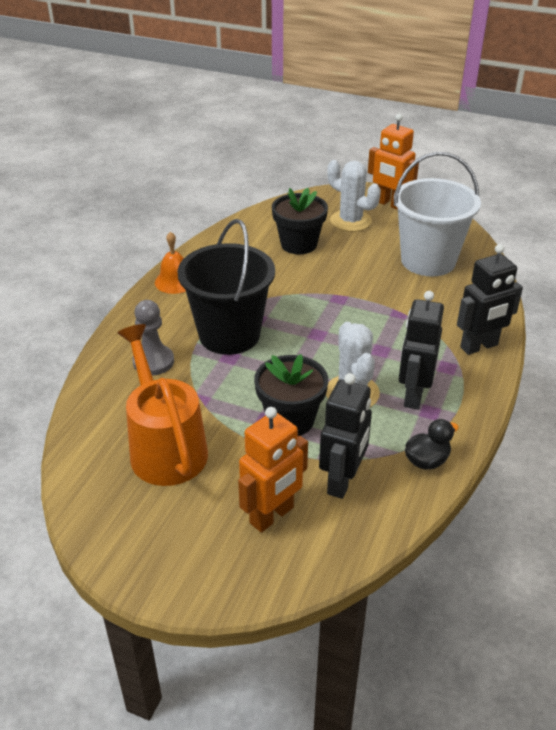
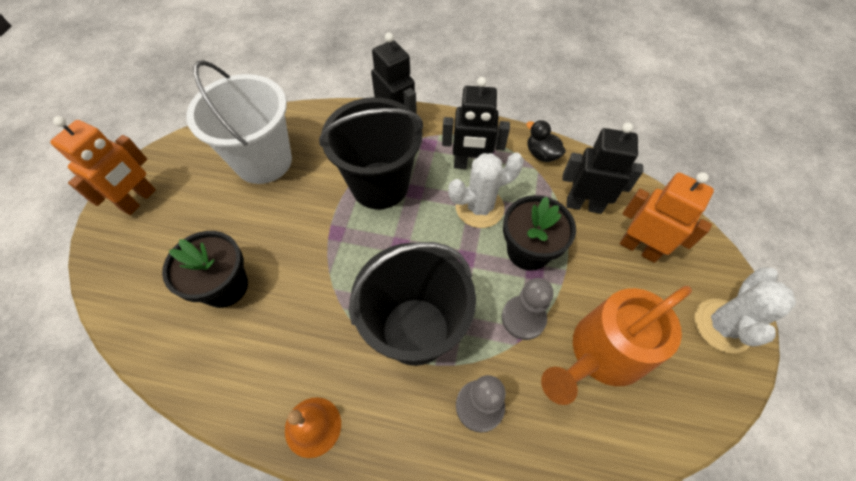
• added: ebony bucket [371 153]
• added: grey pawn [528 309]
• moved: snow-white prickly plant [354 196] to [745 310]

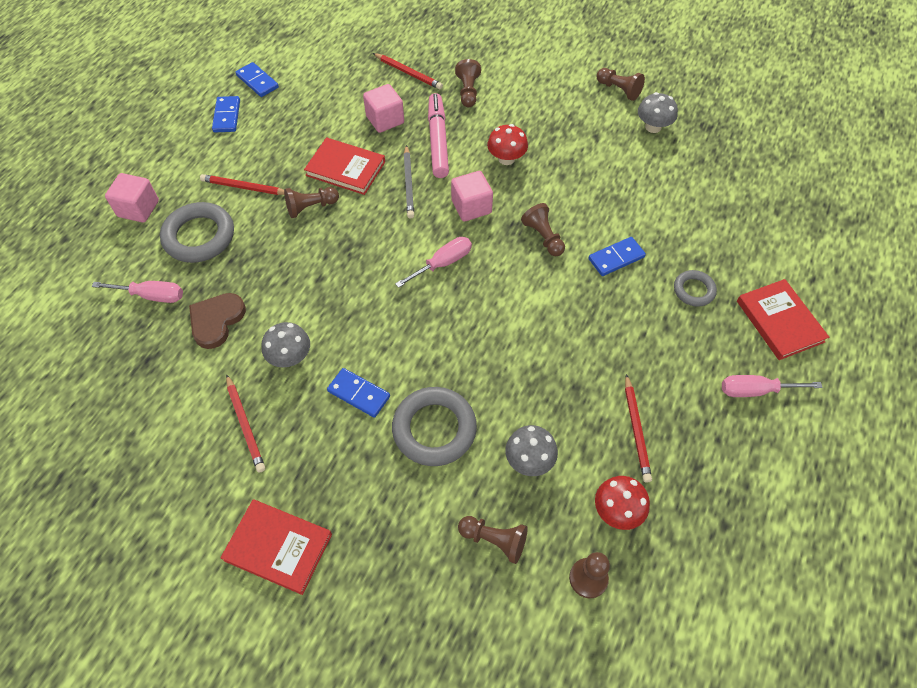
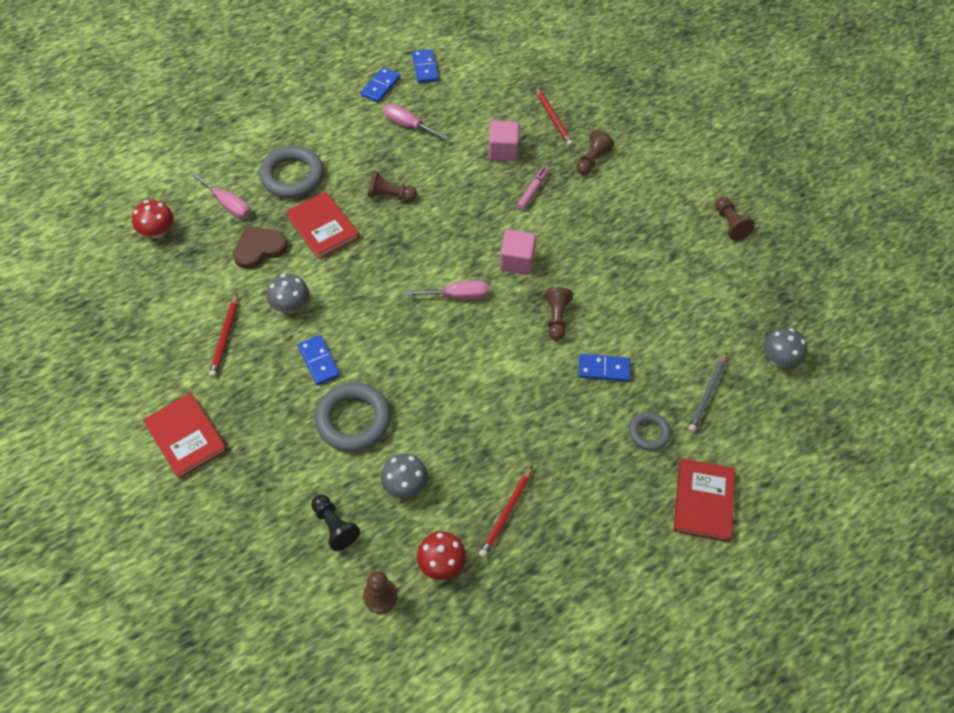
• moved: red fungus [507 144] to [153 219]
• moved: red hardback [344 166] to [322 225]
• recoloured: brown pawn [493 540] to ebony pawn [335 522]
• moved: rosy screwdriver [772 386] to [415 122]
• resized: rosy marker [438 135] = [533 188] x0.57
• moved: grey pencil [409 181] to [707 392]
• moved: grey fungus [658 112] to [785 347]
• removed: rosy block [132 198]
• removed: red pencil [242 184]

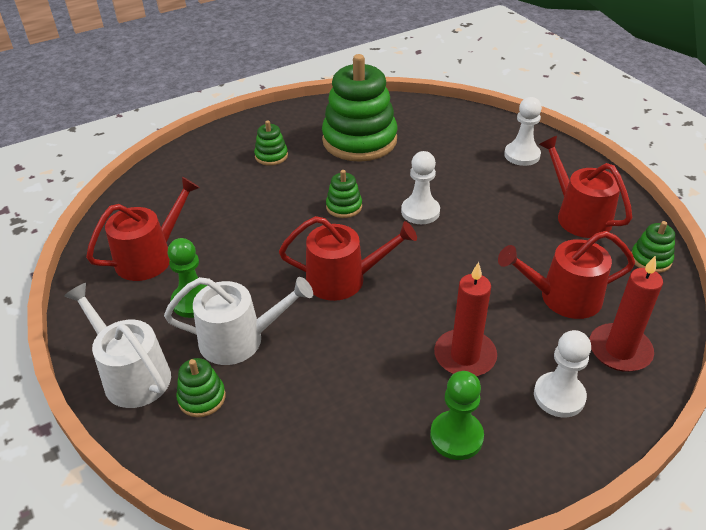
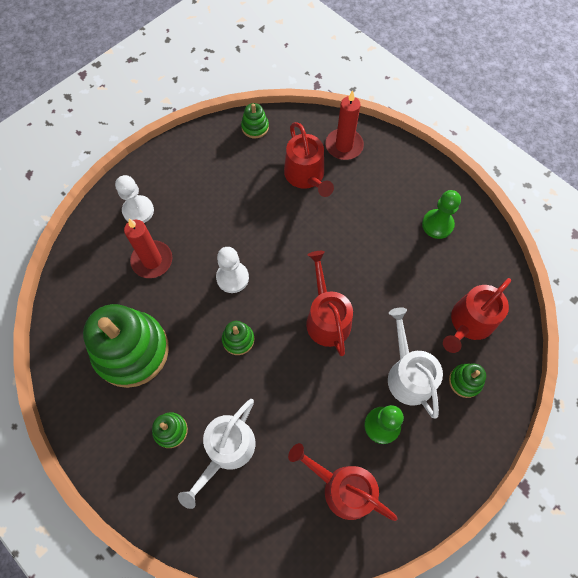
• moved: red pillar candle [465 319] to [148 248]
• moved: snow-white sprinkling can [117 345] to [216 454]
• moved: red sprinkling can [585 187] to [477 315]
• removed: snow-white pawn [562 373]

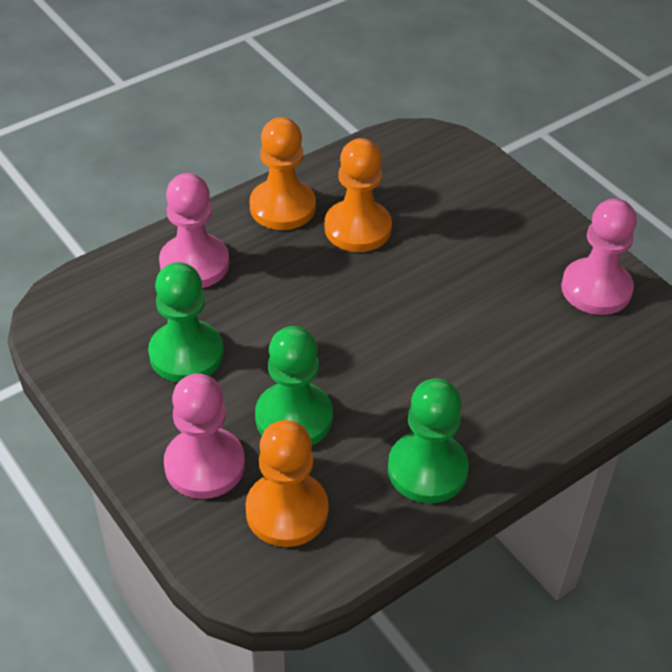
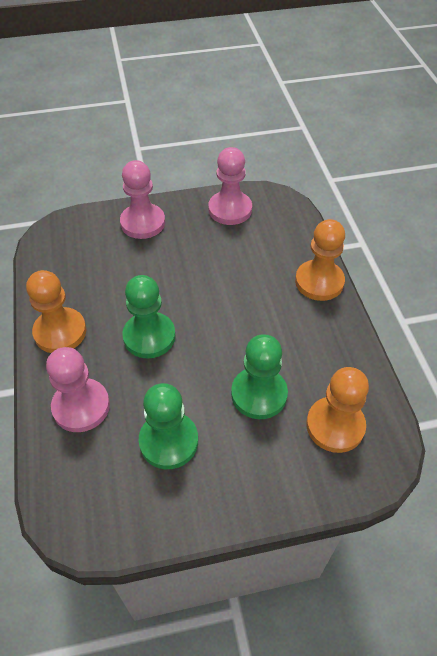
• moved: rosy pawn [204 436] to [142 199]
• moved: green pawn [428 440] to [149 316]
• moved: bright orange pawn [358 195] to [320 260]

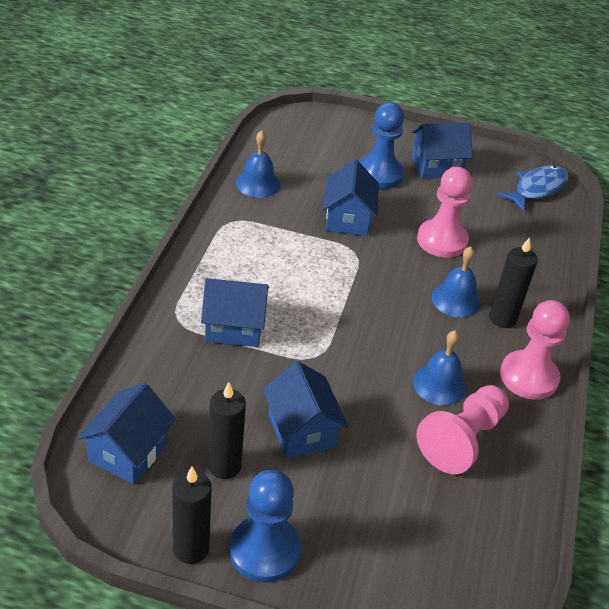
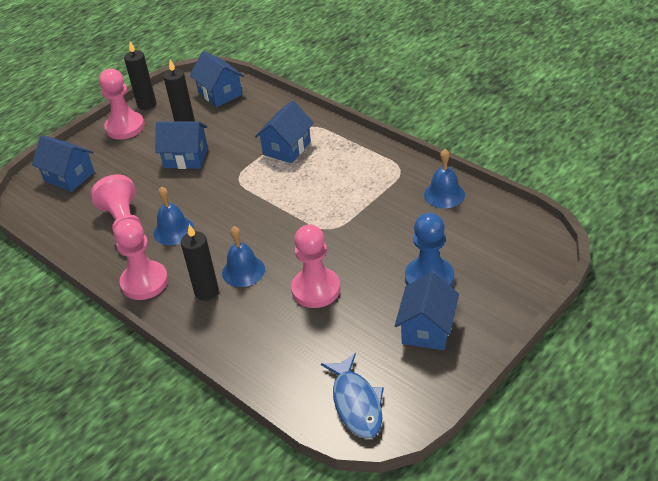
• moved: cobalt house [351 198] to [63 163]
• recoloured: cobalt pawn [265 526] to rosy pawn [122 104]

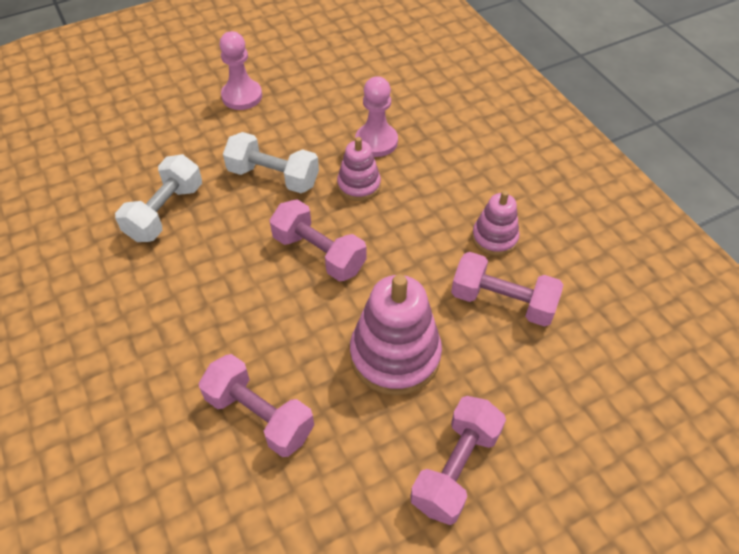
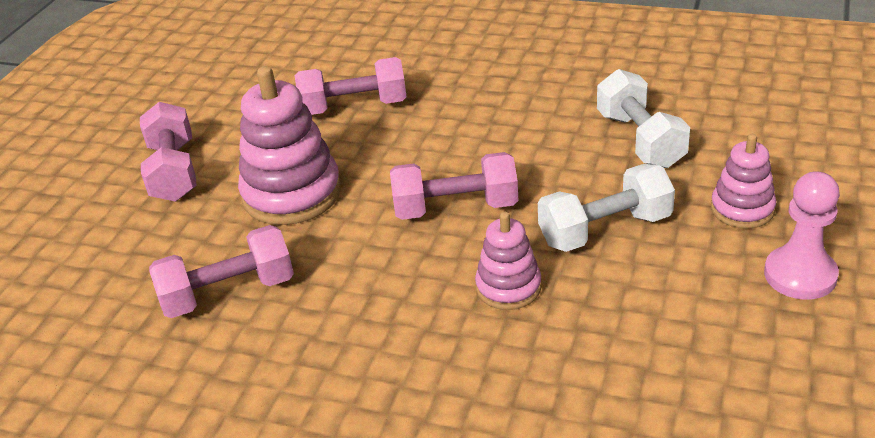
• moved: rosy stacking rings [496 223] to [743 181]
• removed: rosy pawn [376 116]

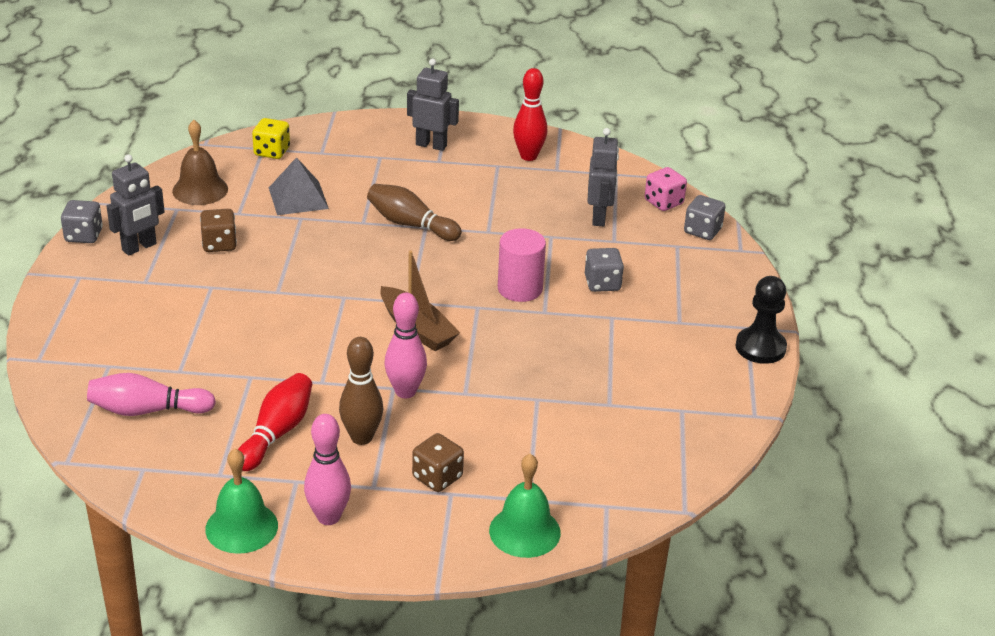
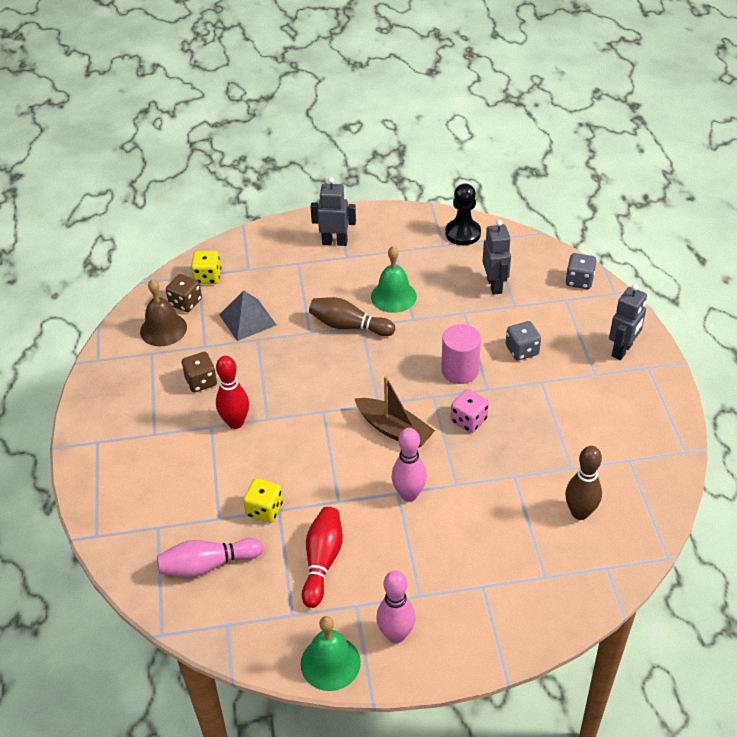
• moved: brown game die [438 462] to [184 293]
• moved: red bowling pin [530 114] to [232 392]
• added: yellow game die [263 500]
• moved: green hand bell [525 506] to [394 279]
• moved: ebony pawn [761 320] to [463 214]
• moved: rosy game die [666 189] to [470 411]
• moved: brown bowling pin [361 391] to [583 483]
• moved: grey robot [136 204] to [628 322]
• removed: grey game die [82 221]

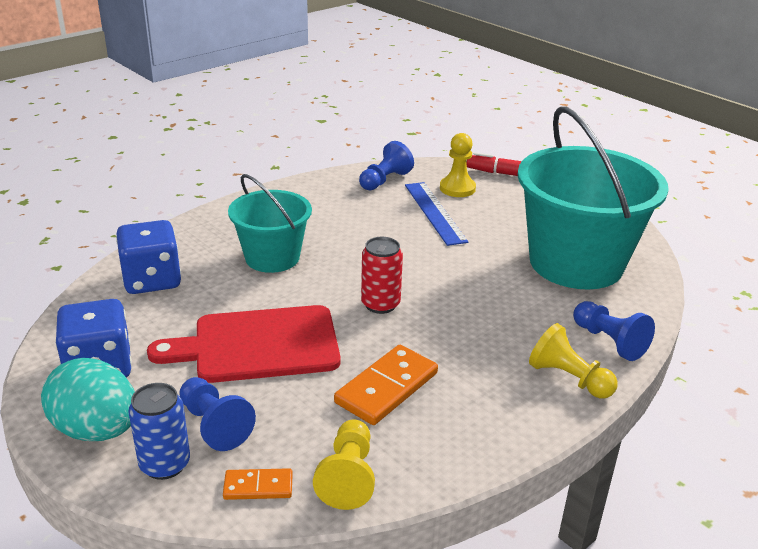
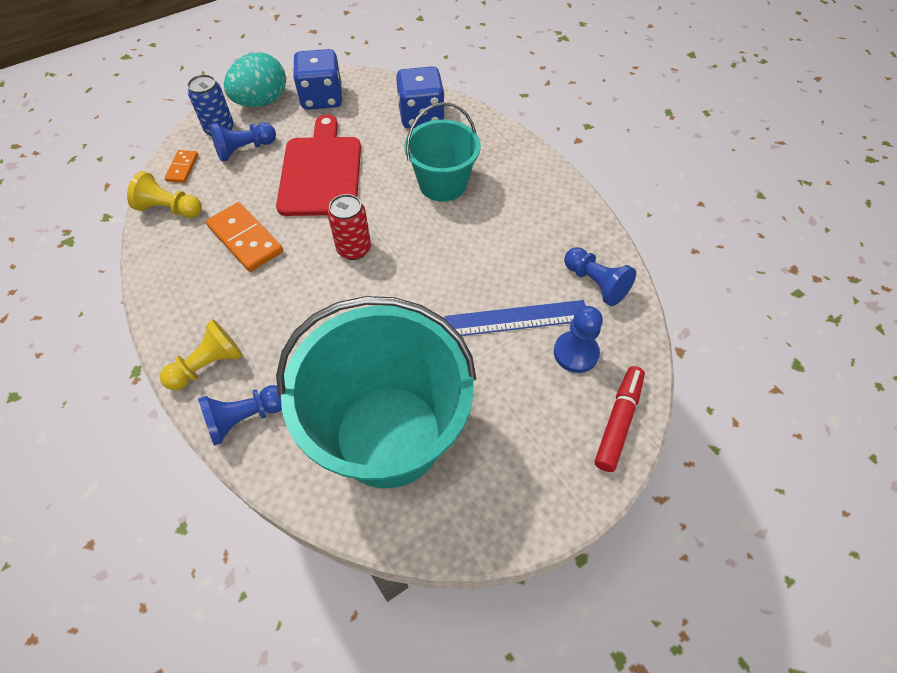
• recoloured: yellow pawn [458 165] to cobalt pawn [578 339]

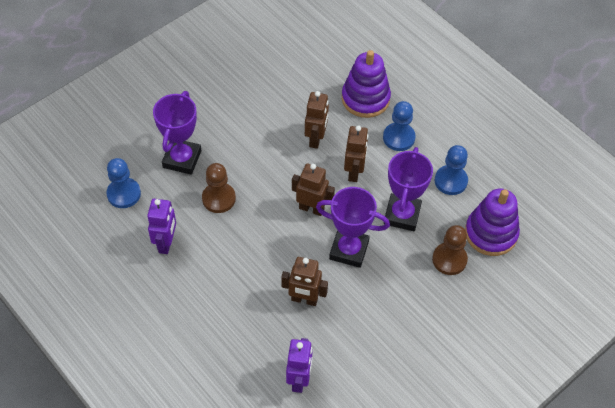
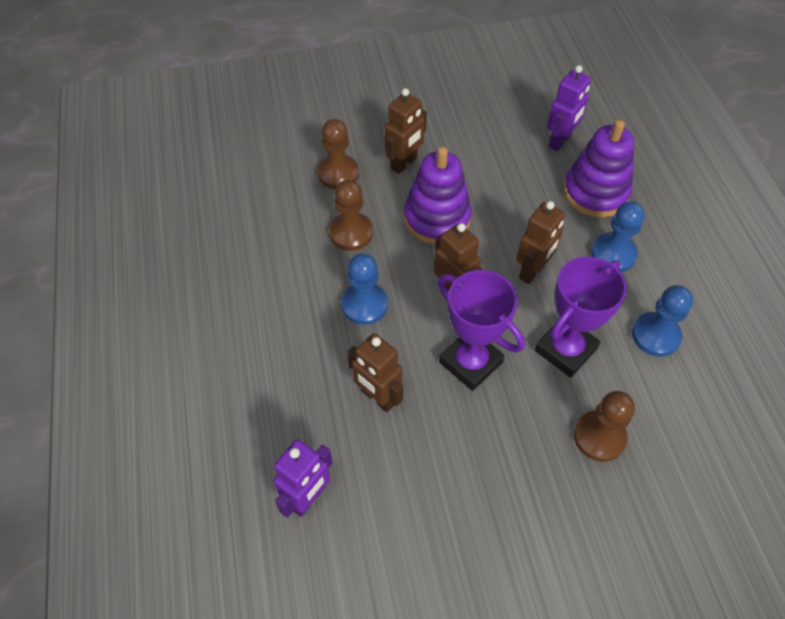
• replaced: violet trophy [177 133] to brown pawn [338 154]
• moved: cobalt pawn [123 183] to [364 289]
• moved: brown robot [317 120] to [406 131]
• moved: violet stacking rings [492 222] to [438 196]
• moved: violet robot [161 226] to [569 108]

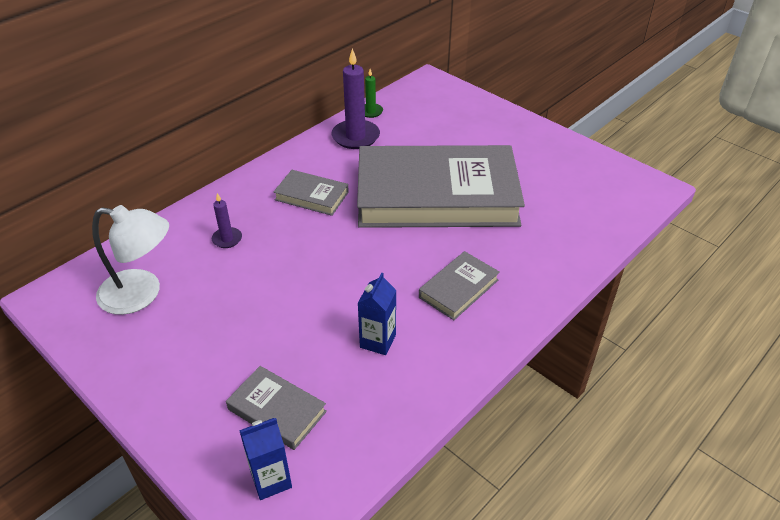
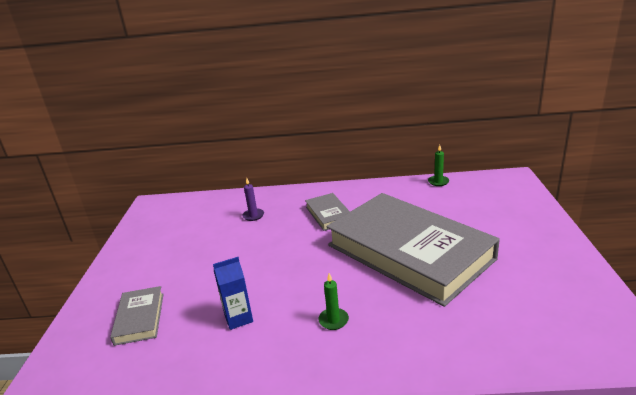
• replaced: grey hardback [459 285] to green pillar candle [333 301]
• removed: snow-white lamp [130 260]
• removed: cobalt milk carton [265 459]
• removed: violet pillar candle [356 98]

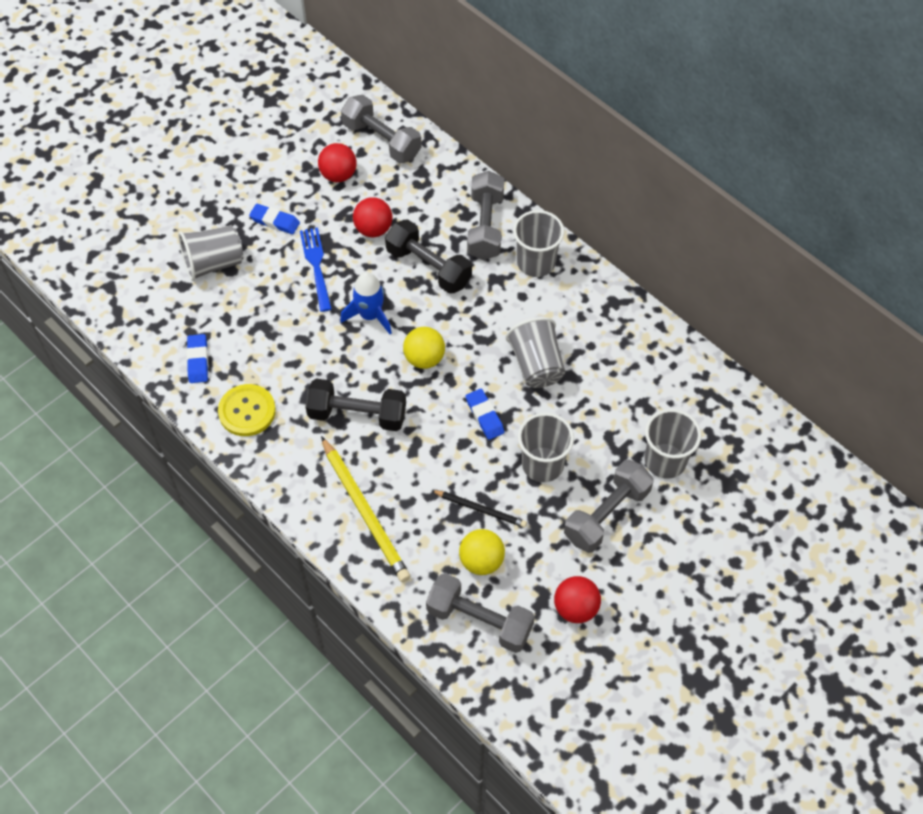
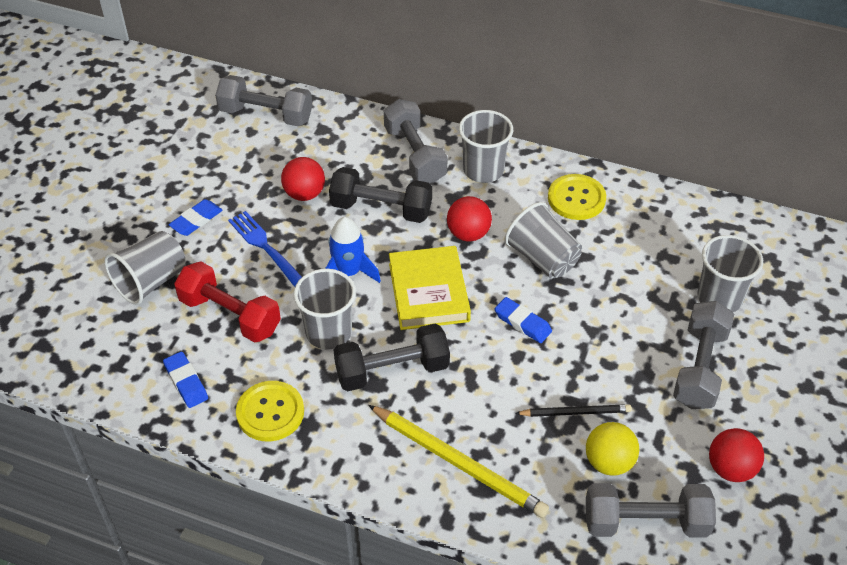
• turned: cobalt gum eraser [274 219] = [196 217] 45 degrees counterclockwise
• added: red dumbbell [227 302]
• moved: grey beaker [546 447] to [325 309]
• replaced: yellow sphere [424 348] to yellow hardback [430 288]
• moved: red sphere [337 162] to [469 218]
• added: yellow sewing button [577 197]

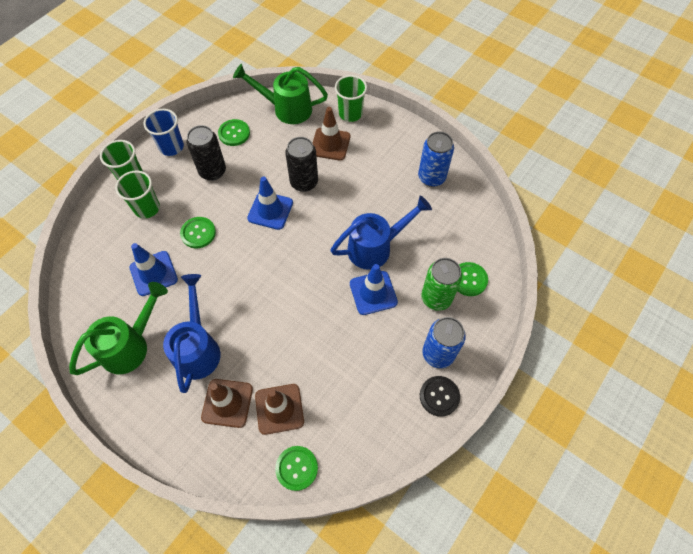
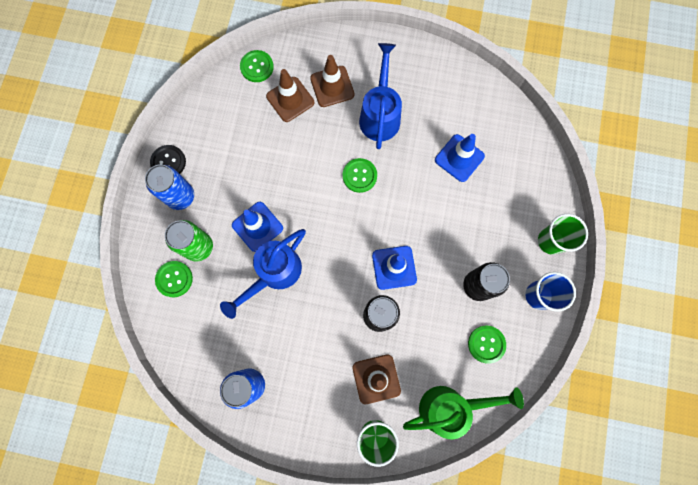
• moved: green sewing button [198 232] to [360 175]
• turned: cobalt sprinkling can [191 333] = [380 96] 150 degrees counterclockwise
• removed: green sprinkling can [118 328]
• removed: green beaker [137 194]

